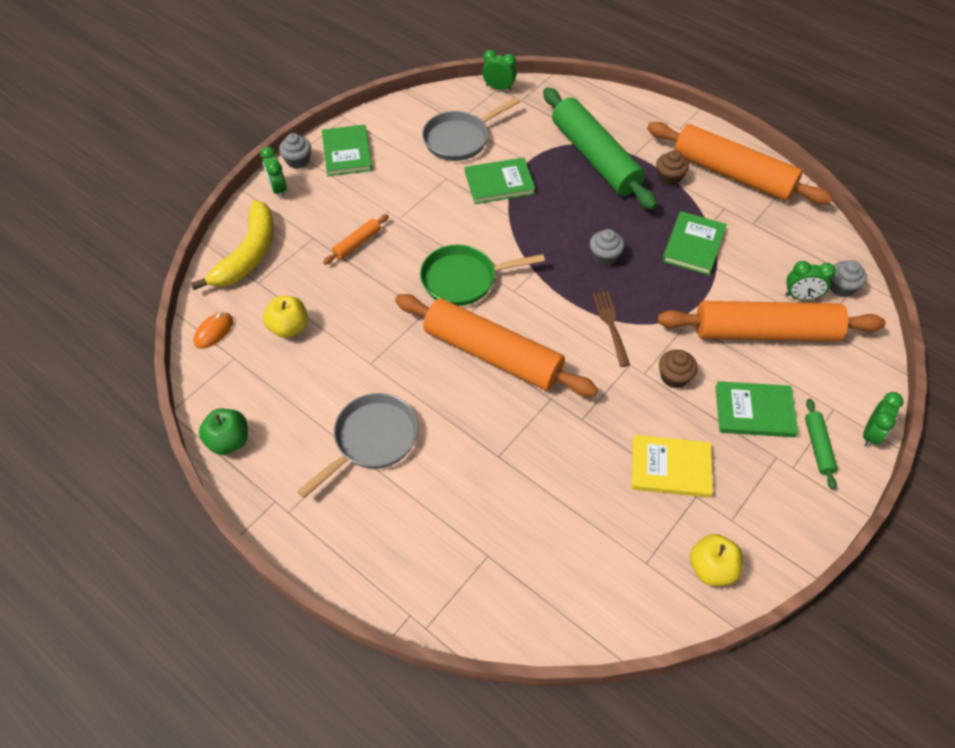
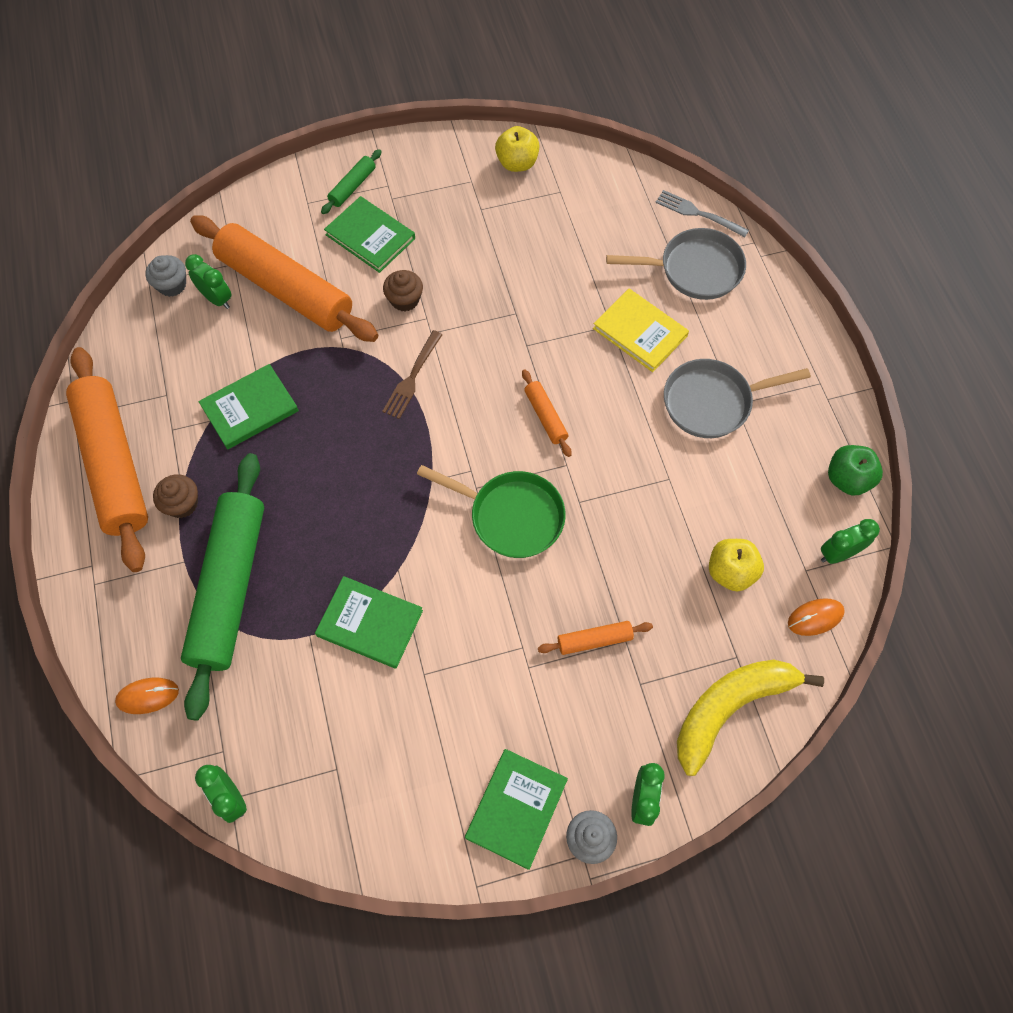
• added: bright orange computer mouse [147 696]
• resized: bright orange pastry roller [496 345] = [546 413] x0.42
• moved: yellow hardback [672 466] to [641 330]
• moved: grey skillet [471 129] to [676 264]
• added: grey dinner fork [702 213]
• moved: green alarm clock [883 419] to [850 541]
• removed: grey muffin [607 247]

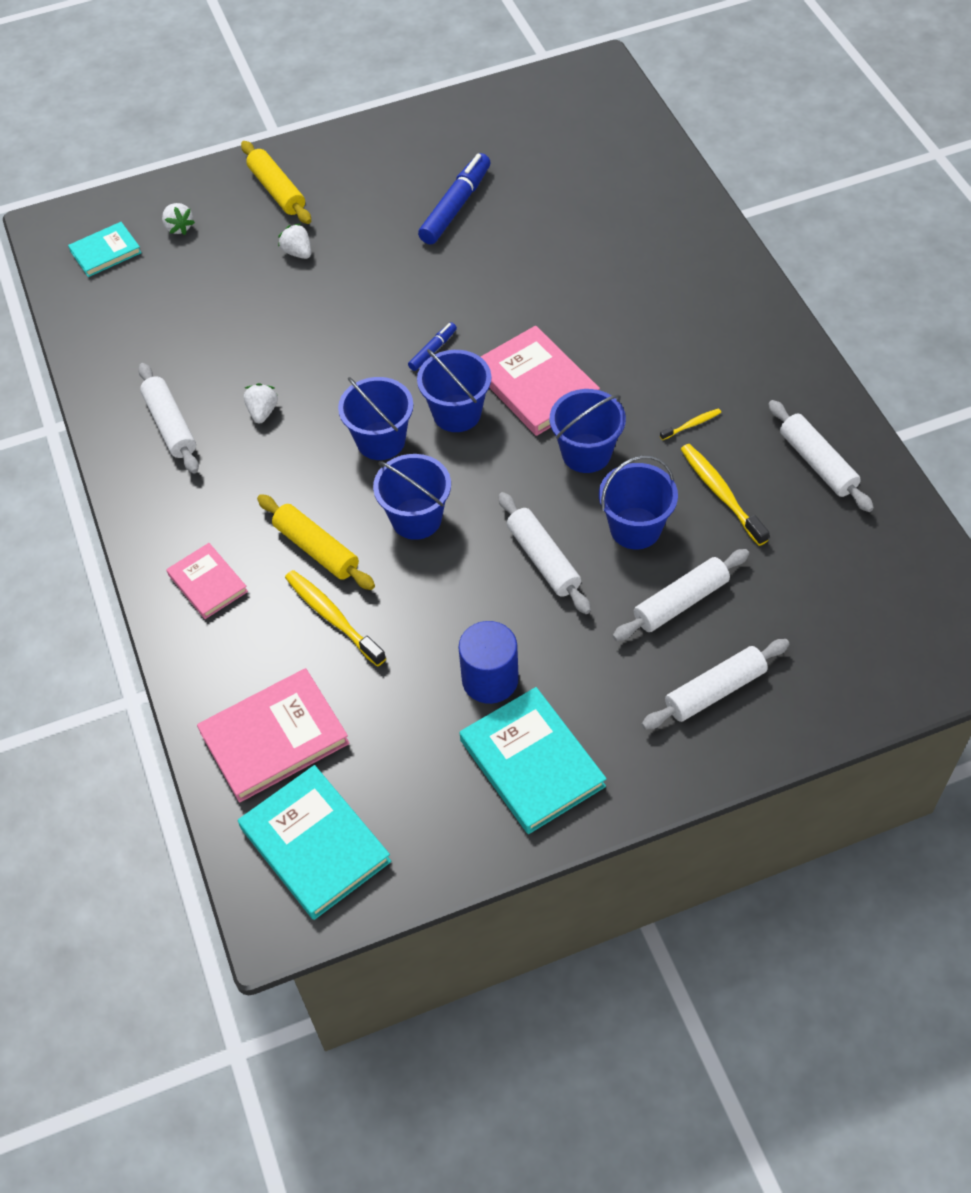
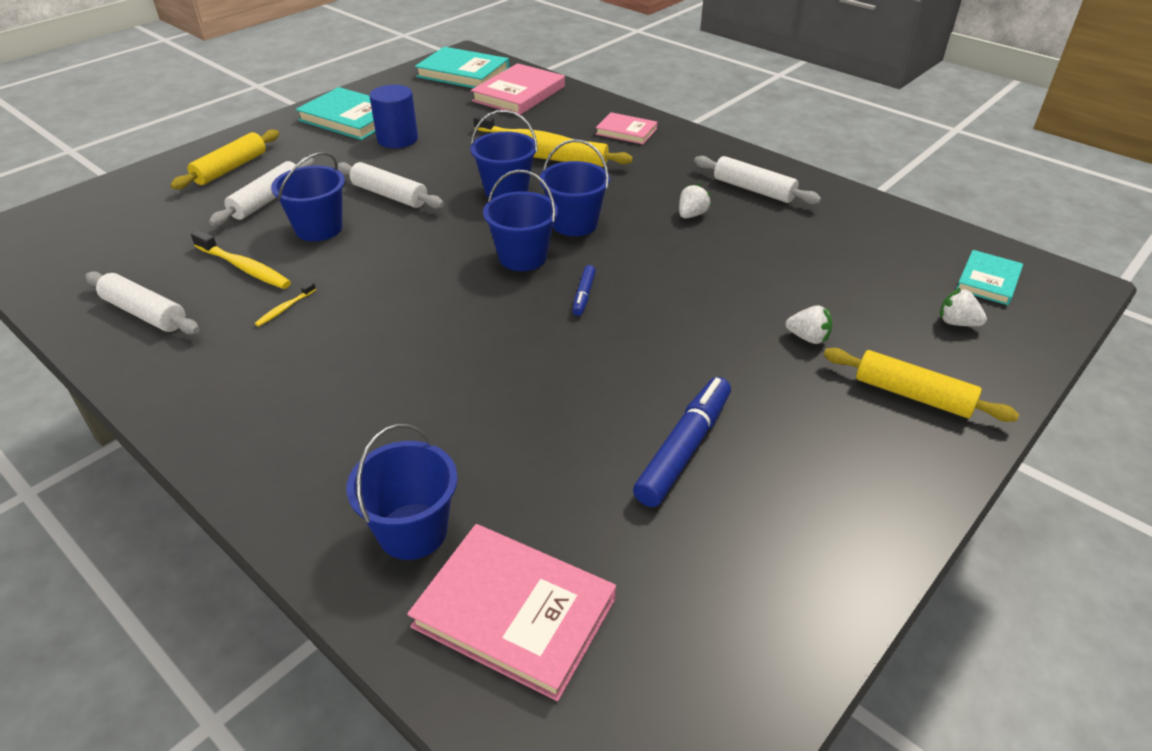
• recoloured: snow-white pastry roller [715 684] to yellow pastry roller [225 159]
• moved: cobalt bucket [587 431] to [402 492]
• moved: rosy hardback [540 381] to [511 612]
• turned: cobalt marker [454 199] = [682 442] 150 degrees counterclockwise
• turned: snow-white strawberry [261 403] = [695 201] 120 degrees counterclockwise

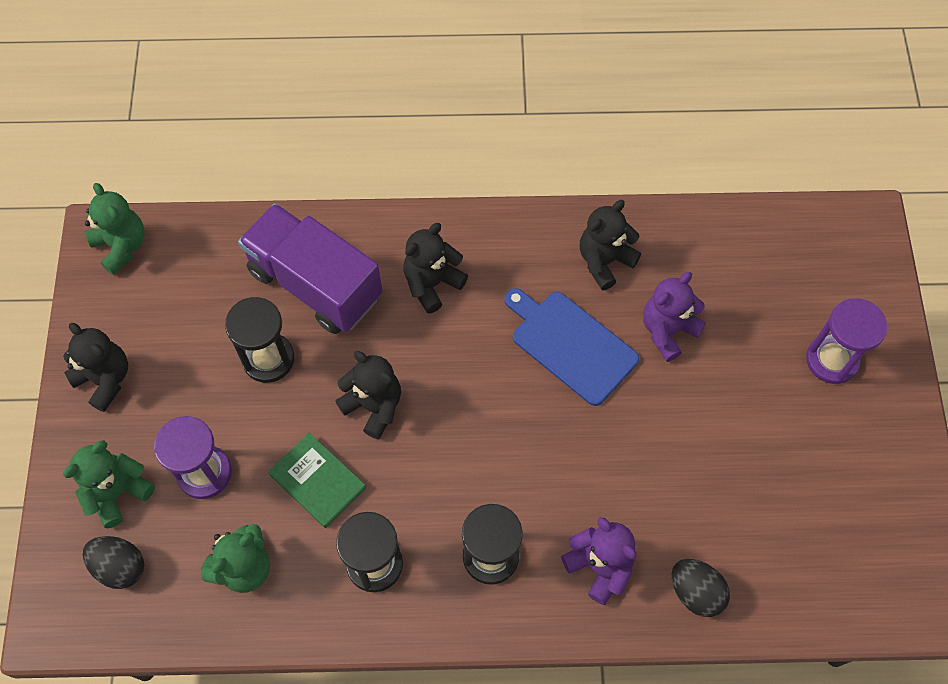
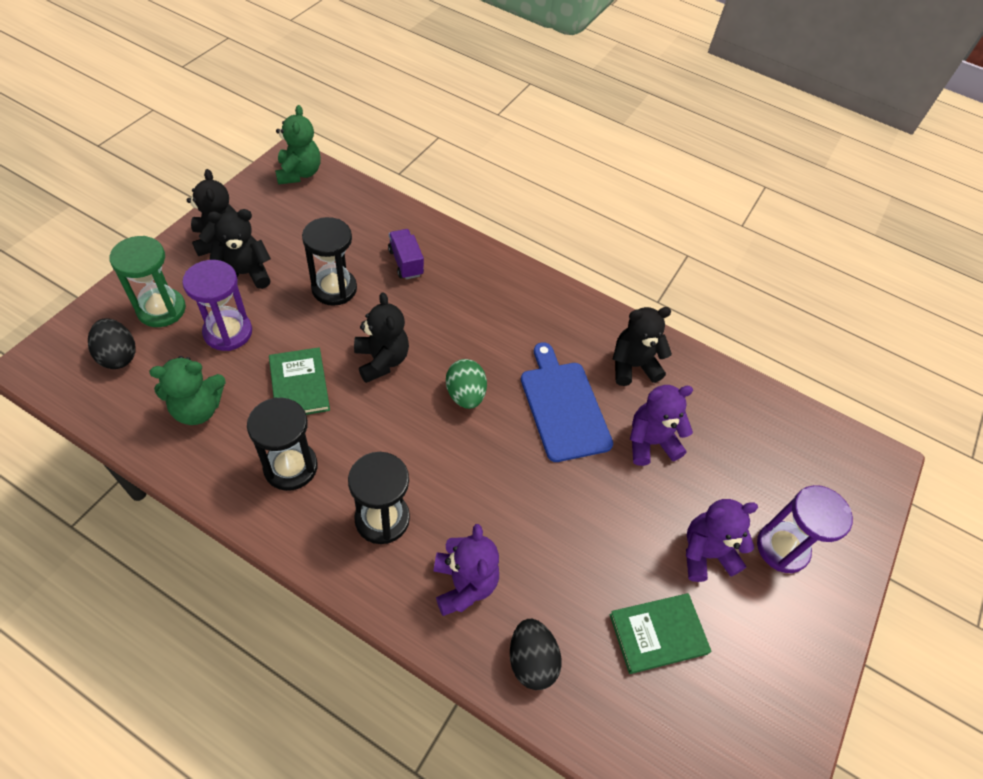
• replaced: green stuffed bear [109 484] to green sand timer [147 281]
• moved: ebony stuffed bear [435 268] to [239 249]
• resized: violet toy truck [310 268] = [406 254] x0.44
• added: green toy egg [466 384]
• added: green hardback [660 633]
• added: violet stuffed bear [722 540]

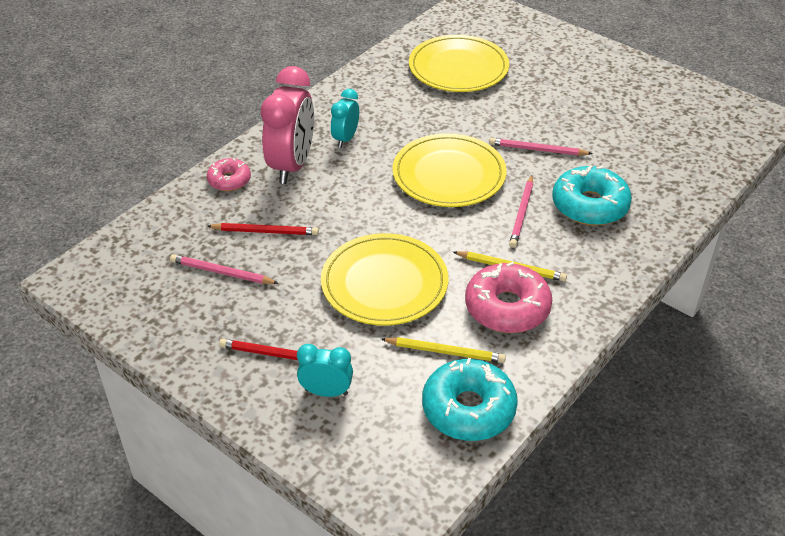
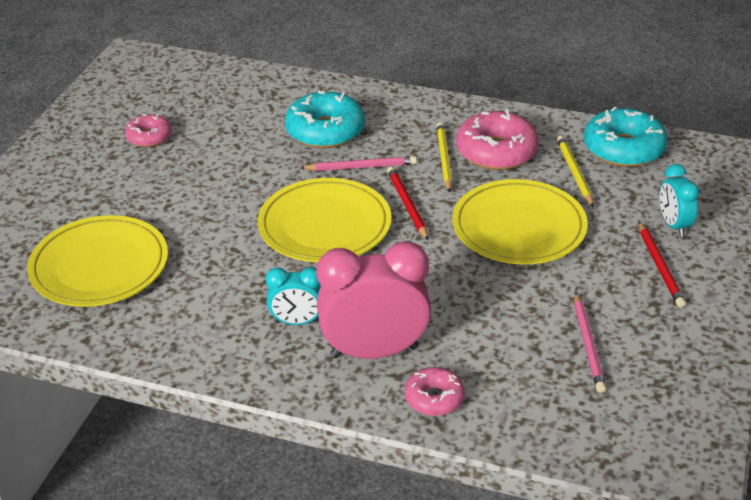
• added: rosy doughnut [148 130]
• moved: red pencil [263 229] to [407 203]
• removed: rosy pencil [540 147]

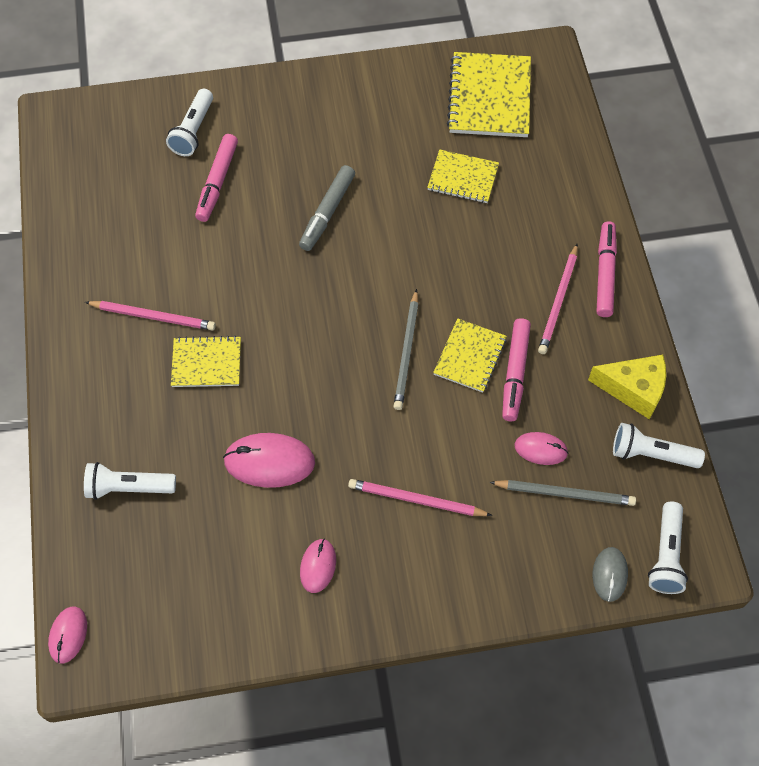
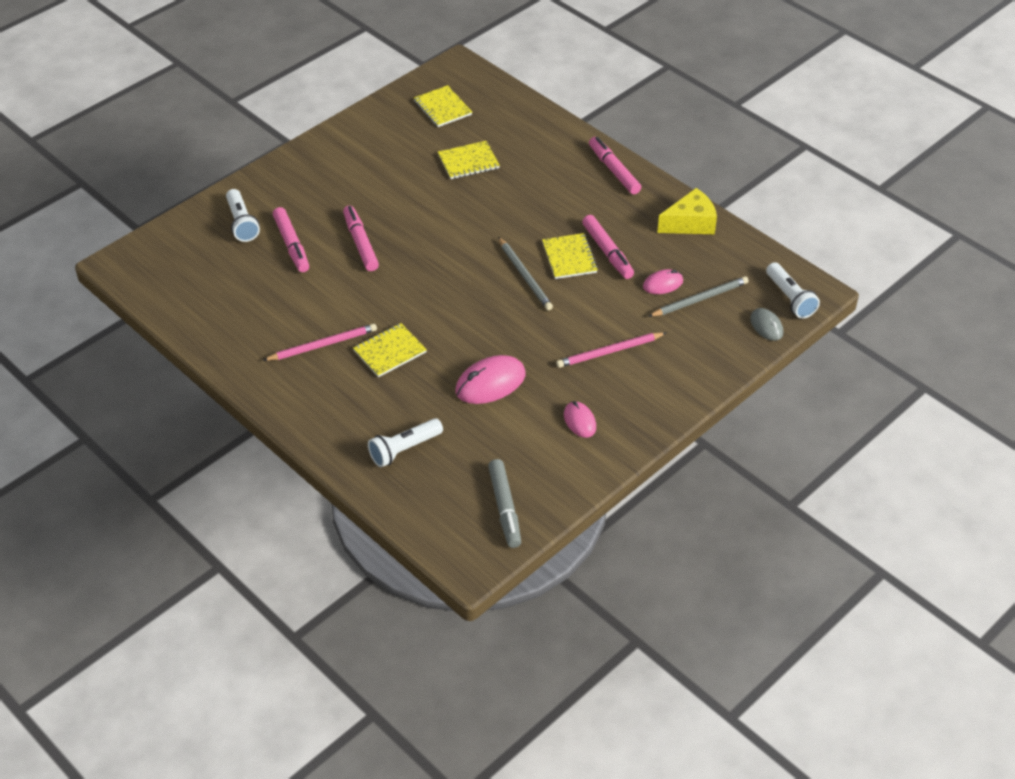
• added: rosy marker [361 238]
• resized: yellow notebook [489 94] = [443 106] x0.60
• moved: grey marker [327 208] to [504 503]
• removed: rosy computer mouse [67 635]
• removed: rosy pencil [558 299]
• removed: snow-white torch [659 445]

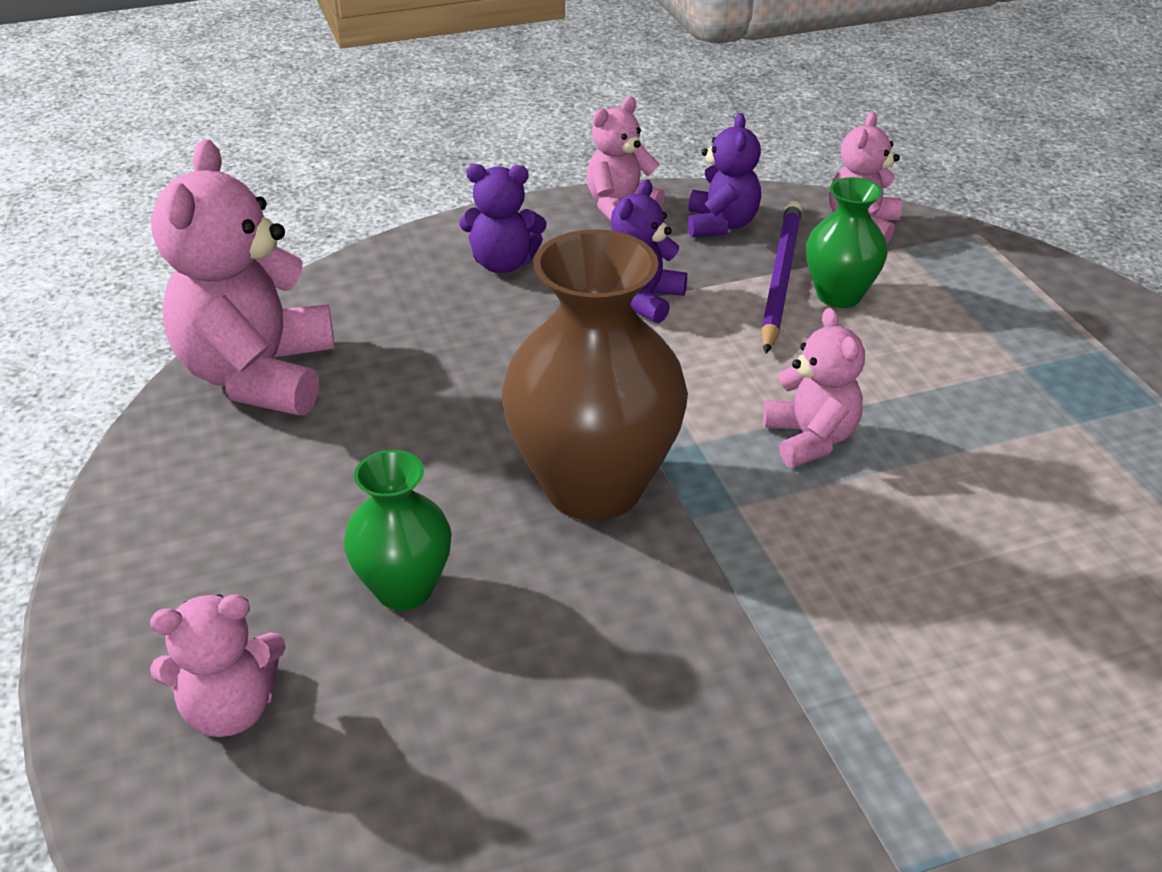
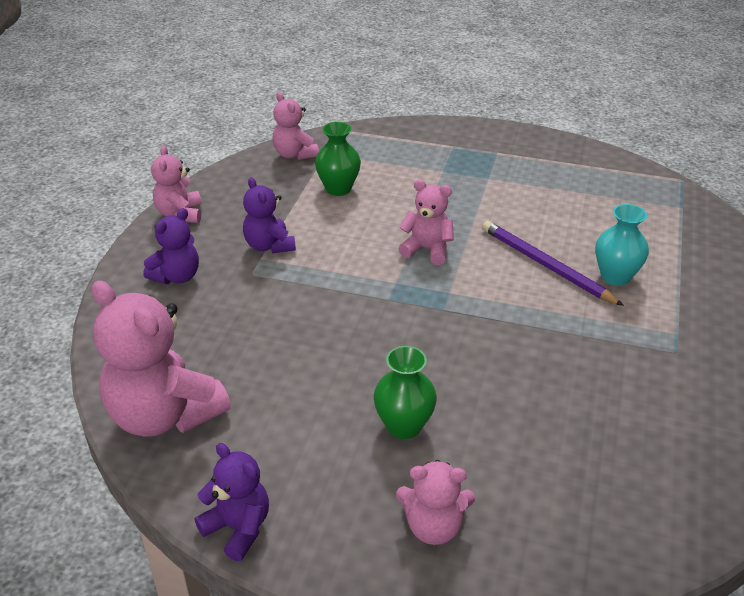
• moved: violet stuffed bear [724 175] to [232 502]
• turned: rosy stuffed bear [218 665] = [435 502] 75 degrees clockwise
• moved: violet pencil [781 277] to [553 263]
• added: aqua flower vase [622 245]
• removed: brown flower vase [595 375]

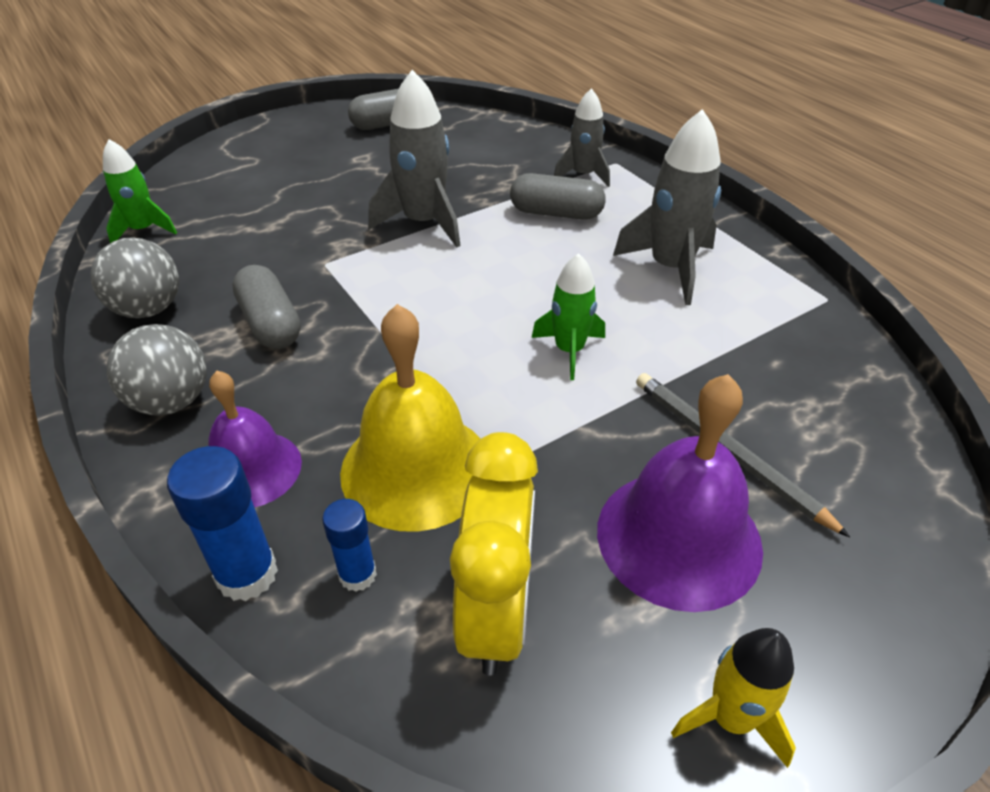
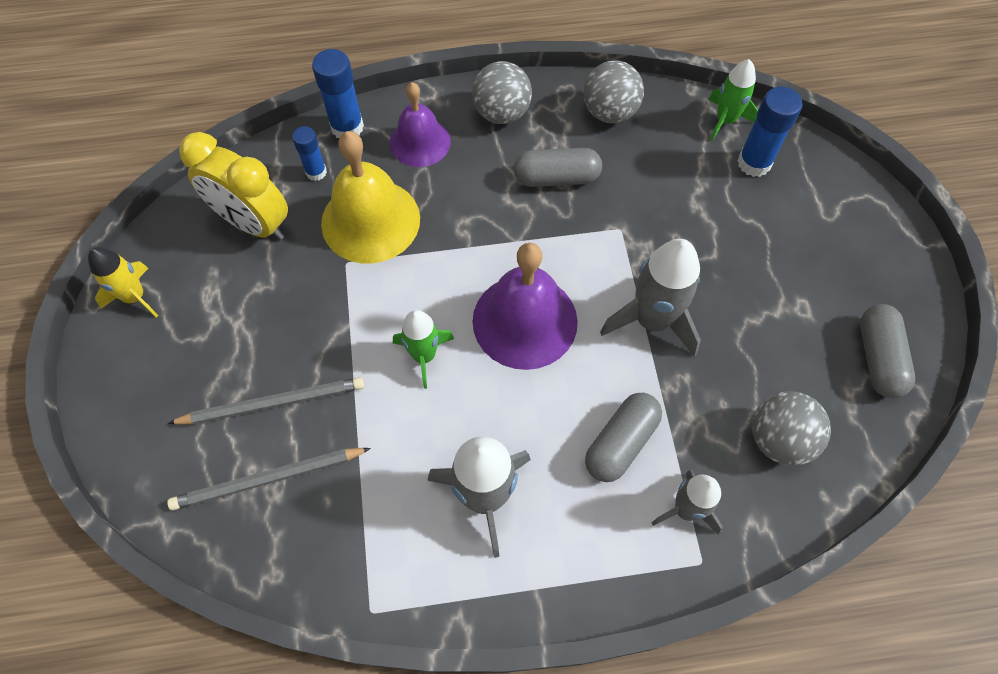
• added: grey pencil [269 479]
• moved: violet hand bell [680 493] to [525 306]
• added: cobalt glue [770 132]
• added: grey sphere [791 428]

